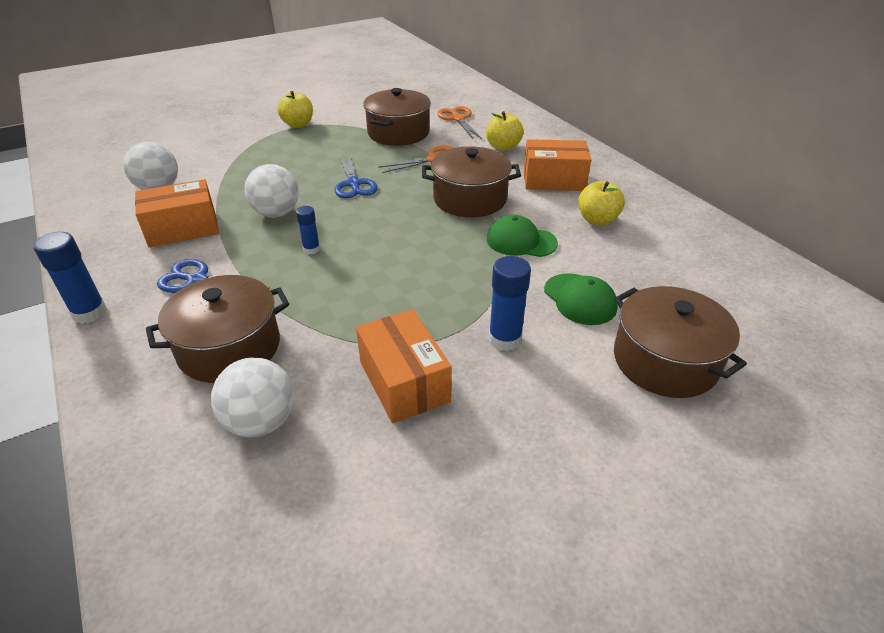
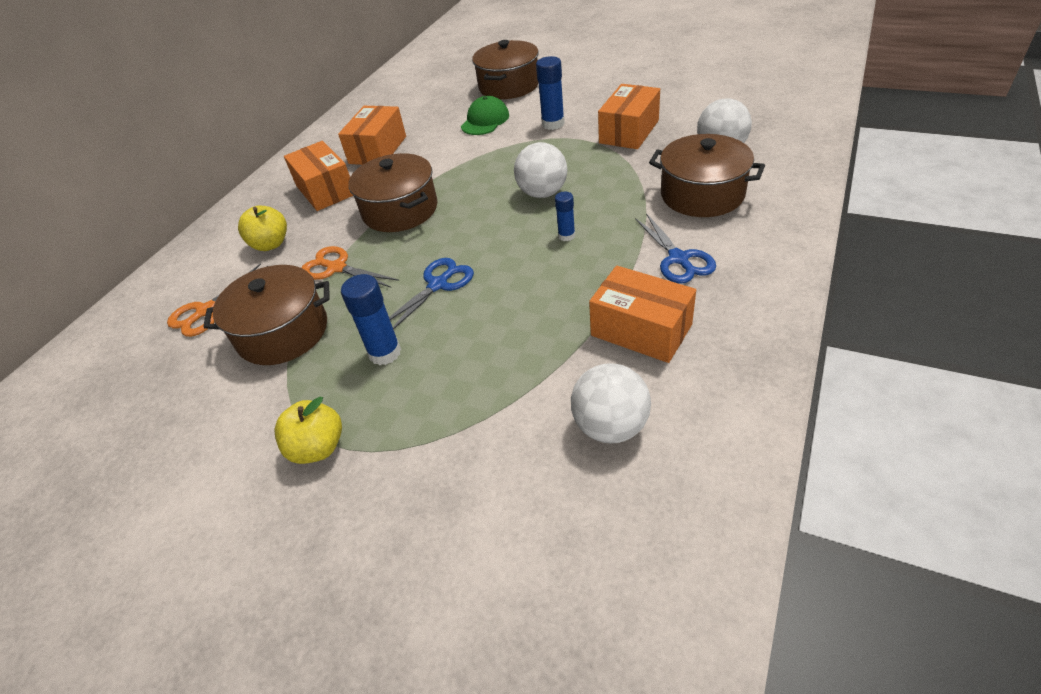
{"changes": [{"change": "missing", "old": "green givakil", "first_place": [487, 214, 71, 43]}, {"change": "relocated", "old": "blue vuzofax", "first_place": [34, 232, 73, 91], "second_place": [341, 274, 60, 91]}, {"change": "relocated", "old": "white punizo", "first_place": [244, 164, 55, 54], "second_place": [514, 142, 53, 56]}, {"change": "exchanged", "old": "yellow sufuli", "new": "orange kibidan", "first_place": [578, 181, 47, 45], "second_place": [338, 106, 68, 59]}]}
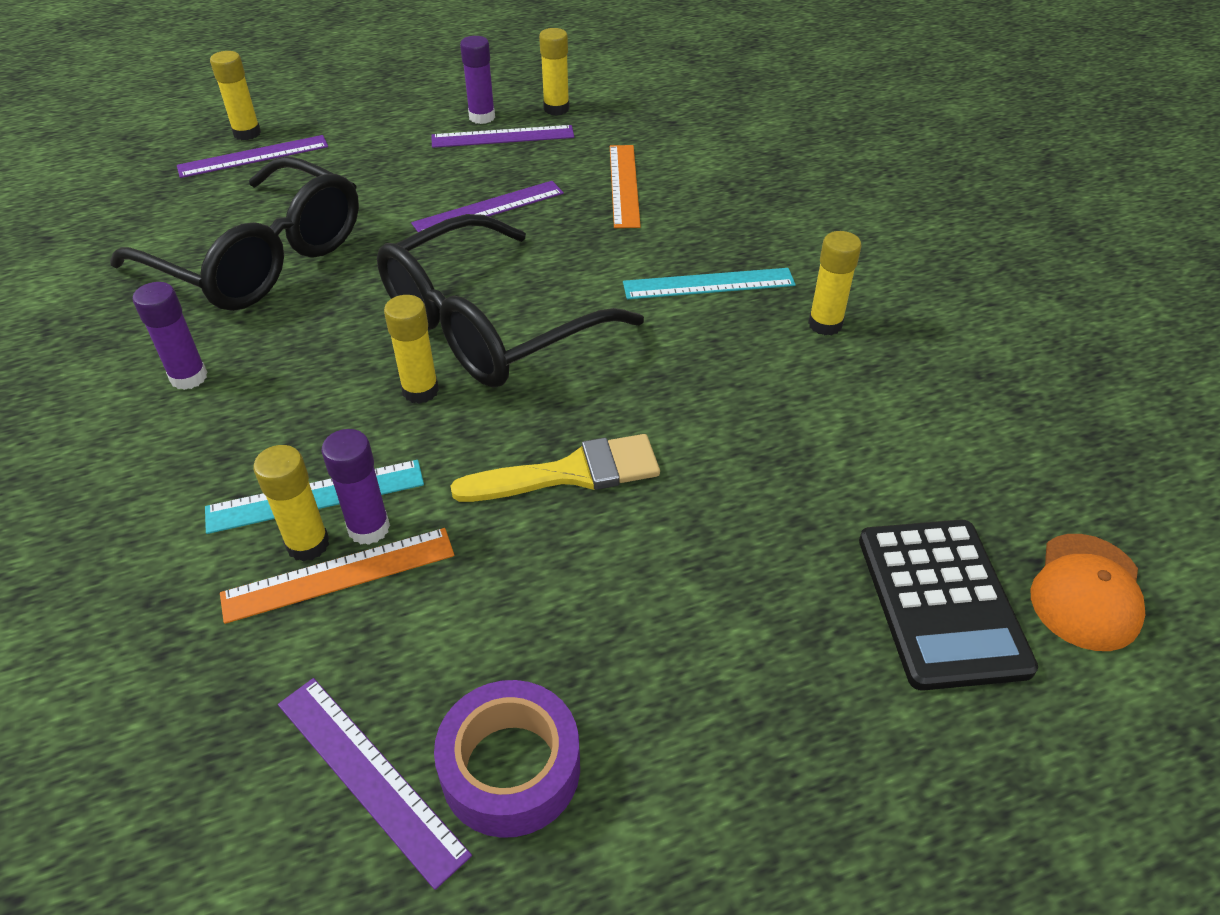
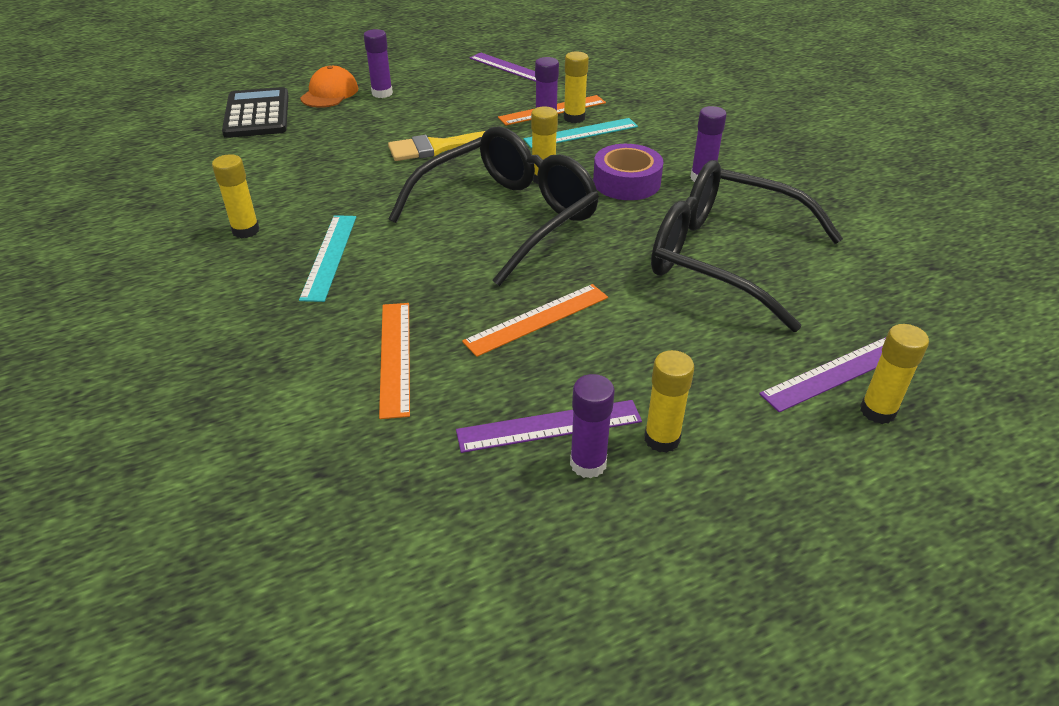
{"changes": [{"change": "appeared", "new": "purple vuzofax", "second_place": [364, 29, 29, 69]}, {"change": "relocated", "old": "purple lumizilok", "first_place": [434, 680, 146, 158], "second_place": [593, 144, 70, 56]}, {"change": "relocated", "old": "yellow vuzofax", "first_place": [539, 28, 31, 88], "second_place": [644, 350, 50, 103]}, {"change": "relocated", "old": "orange givakil", "first_place": [1031, 534, 114, 117], "second_place": [300, 66, 58, 42]}, {"change": "colour", "old": "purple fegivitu", "new": "orange fegivitu", "first_place": [411, 181, 153, 51], "second_place": [462, 284, 146, 73]}, {"change": "spun", "old": "turquoise fegivitu", "first_place": [623, 268, 173, 31], "second_place": [299, 215, 57, 87], "degrees": -75}]}
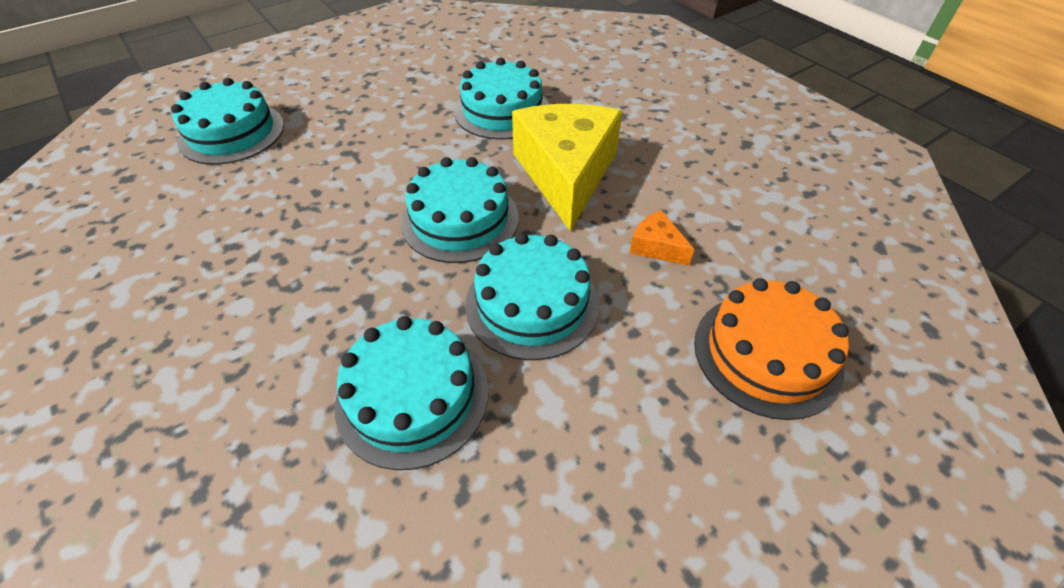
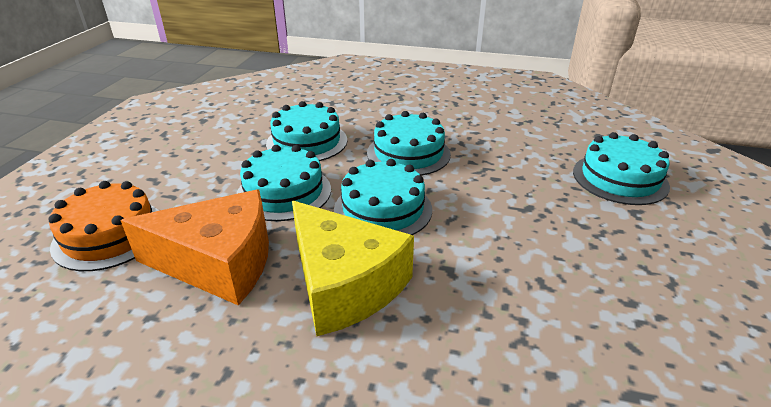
{"changes": [{"change": "relocated", "old": "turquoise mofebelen", "first_place": [454, 58, 95, 82], "second_place": [367, 111, 84, 65]}, {"change": "size", "old": "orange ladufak", "first_place": [629, 210, 66, 56], "second_place": [120, 189, 149, 117], "factor": 2.43}]}
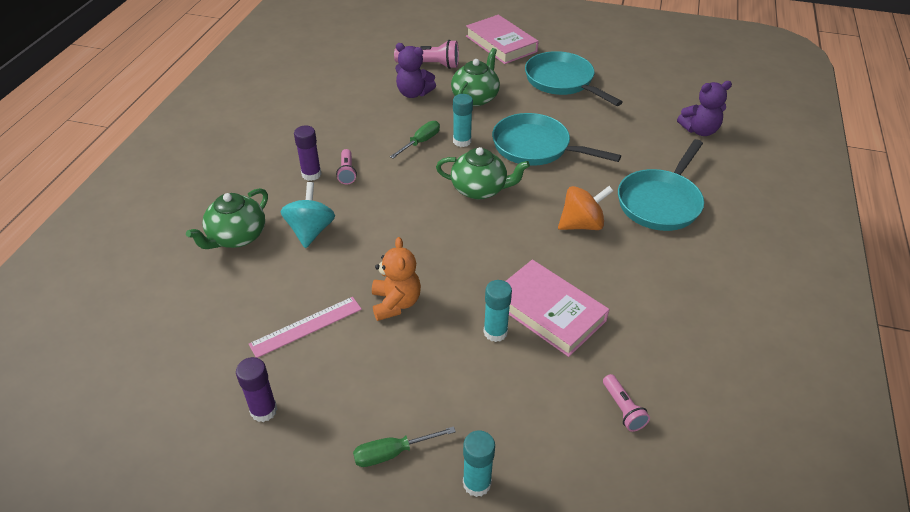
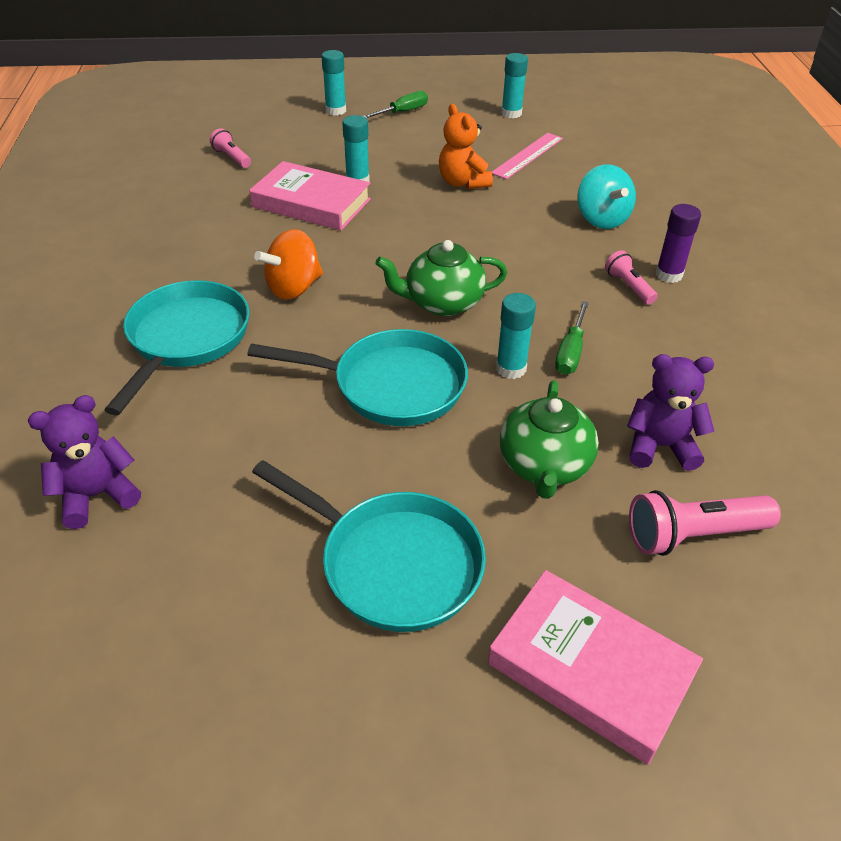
{"changes": [{"change": "missing", "old": "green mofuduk", "first_place": [186, 188, 82, 61]}, {"change": "colour", "old": "purple vuzofax", "new": "turquoise vuzofax", "first_place": [236, 357, 41, 65], "second_place": [501, 53, 27, 65]}]}
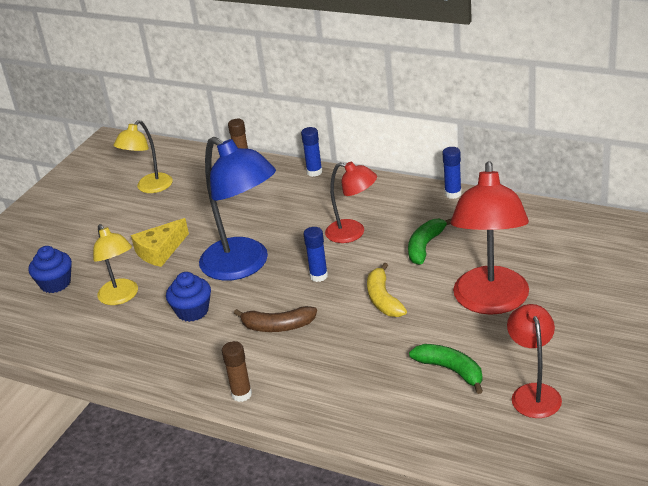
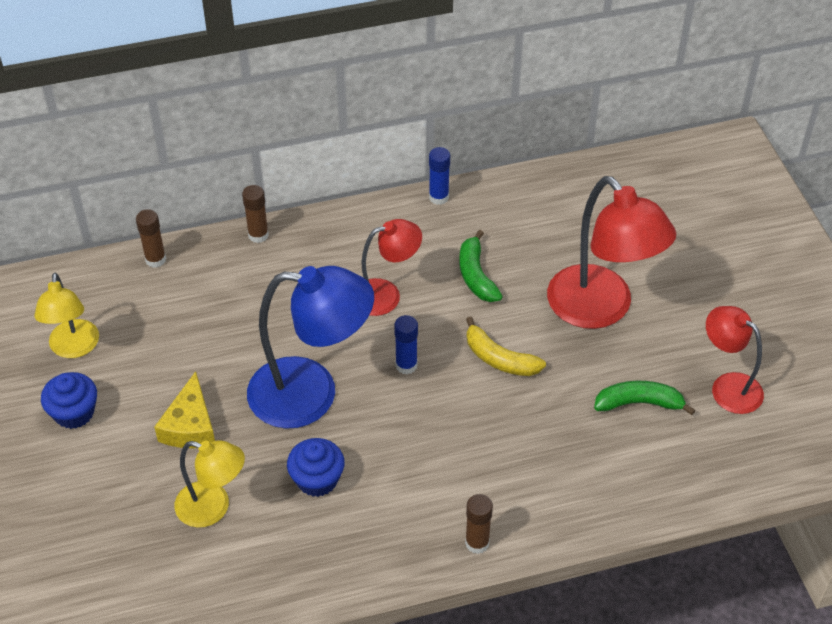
{"changes": [{"change": "missing", "old": "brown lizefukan", "first_place": [234, 306, 83, 26]}, {"change": "relocated", "old": "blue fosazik", "first_place": [28, 246, 44, 47], "second_place": [41, 372, 56, 57]}, {"change": "colour", "old": "blue vuzofax", "new": "brown vuzofax", "first_place": [301, 127, 21, 50], "second_place": [242, 185, 27, 58]}]}
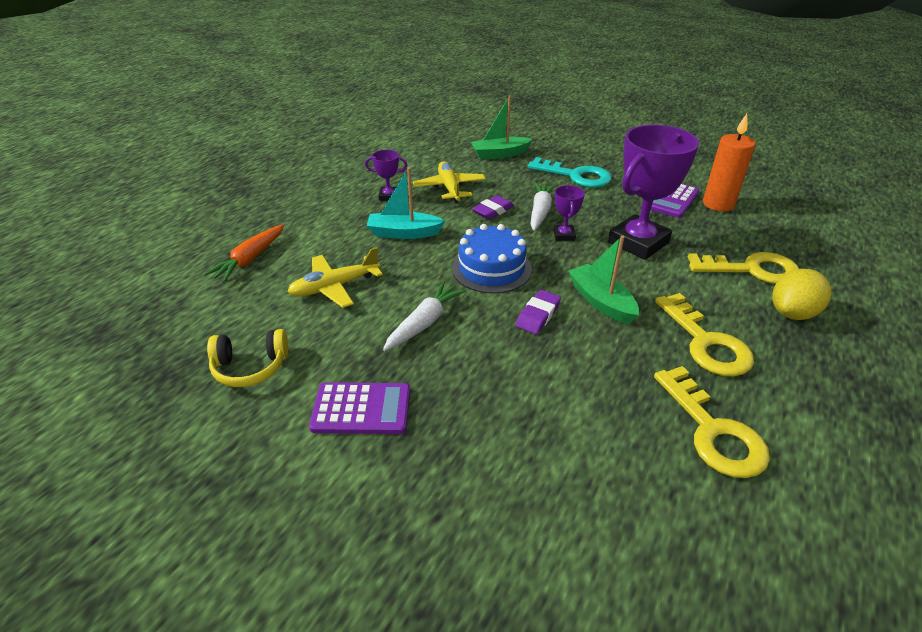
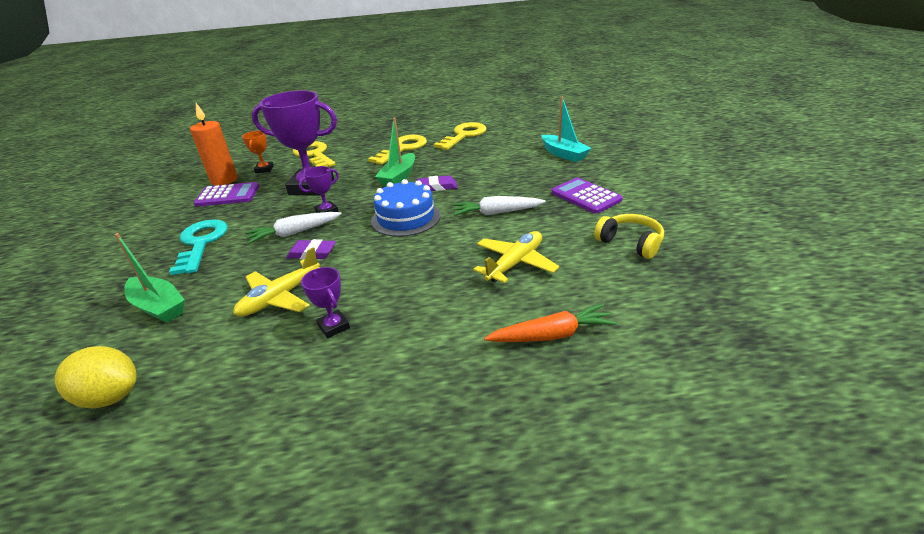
{"changes": [{"change": "appeared", "new": "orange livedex", "second_place": [242, 131, 32, 42]}, {"change": "relocated", "old": "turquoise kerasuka", "first_place": [367, 167, 78, 72], "second_place": [541, 97, 51, 65]}, {"change": "relocated", "old": "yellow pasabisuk", "first_place": [772, 269, 59, 51], "second_place": [55, 346, 82, 62]}, {"change": "spun", "old": "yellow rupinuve", "first_place": [287, 247, 96, 61], "second_place": [473, 231, 86, 52], "degrees": -75}]}
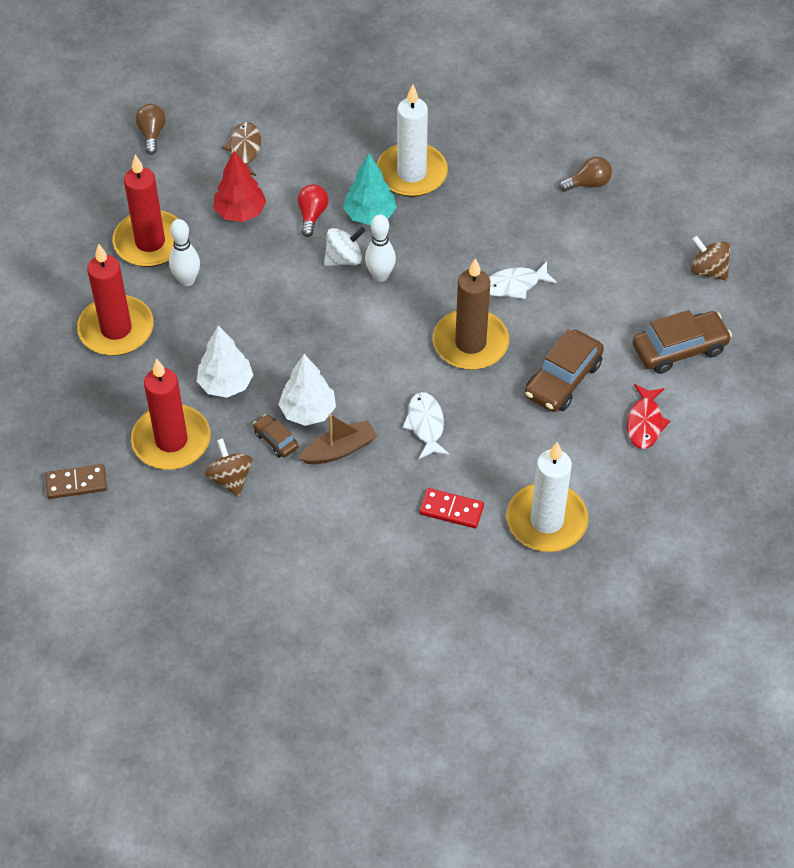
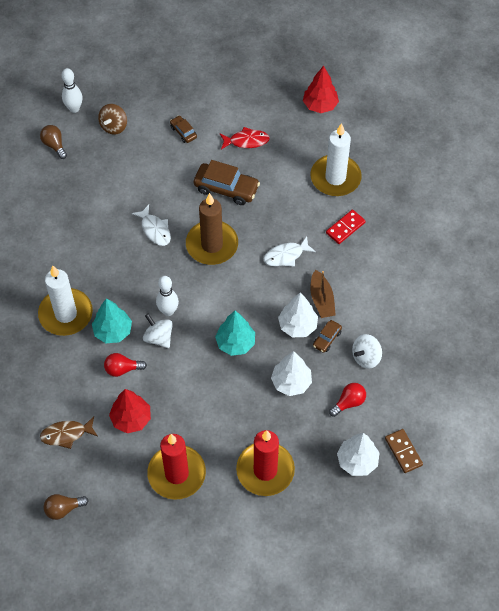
{"changes": [{"change": "appeared", "new": "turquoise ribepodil", "second_place": [215, 311, 40, 45]}, {"change": "appeared", "new": "red ribepodil", "second_place": [303, 65, 36, 48]}, {"change": "appeared", "new": "white ribepodil", "second_place": [337, 433, 42, 43]}, {"change": "relocated", "old": "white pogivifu", "first_place": [169, 219, 31, 67], "second_place": [62, 68, 21, 45]}, {"change": "relocated", "old": "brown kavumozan", "first_place": [559, 156, 53, 36], "second_place": [40, 125, 27, 34]}, {"change": "exchanged", "old": "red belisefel", "new": "red kavumozan", "first_place": [131, 359, 80, 111], "second_place": [329, 383, 37, 34]}, {"change": "colour", "old": "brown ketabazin", "new": "white ketabazin", "first_place": [205, 438, 48, 59], "second_place": [352, 334, 30, 35]}, {"change": "spun", "old": "brown kerasuka", "first_place": [299, 414, 78, 50], "second_place": [310, 269, 26, 49], "degrees": -150}, {"change": "spun", "old": "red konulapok", "first_place": [420, 488, 64, 40], "second_place": [326, 210, 39, 34], "degrees": 45}, {"change": "size", "old": "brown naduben", "first_place": [633, 310, 99, 64], "second_place": [170, 115, 27, 28], "factor": 0.52}]}
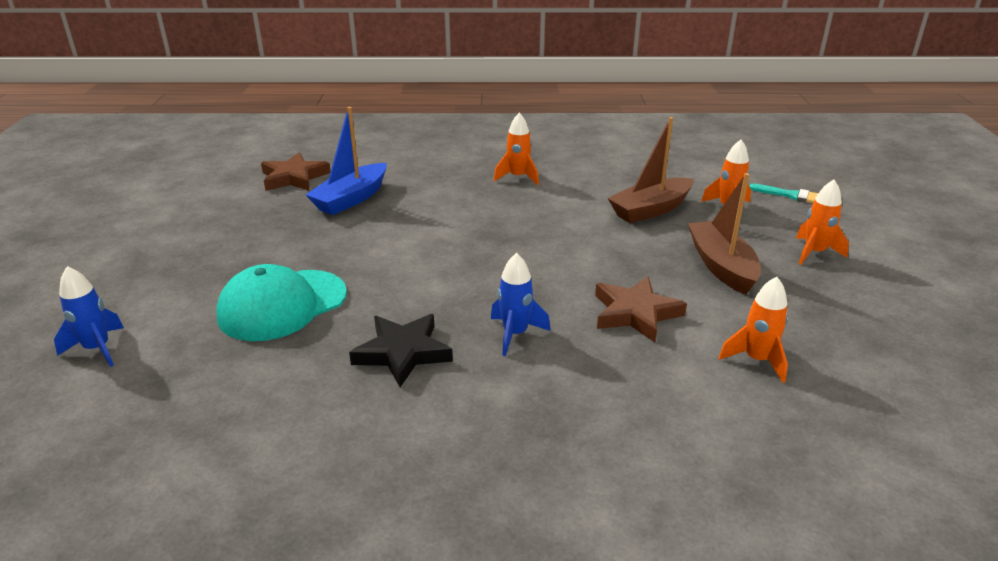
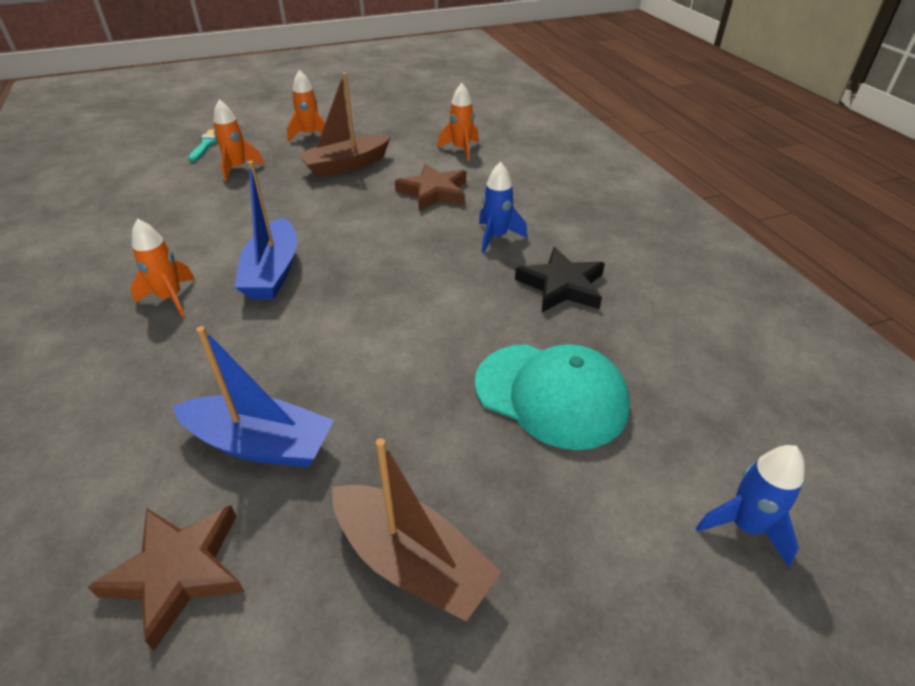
{"changes": [{"change": "appeared", "new": "blue kerasuka", "second_place": [235, 161, 62, 139]}, {"change": "relocated", "old": "brown kerasuka", "first_place": [608, 117, 85, 106], "second_place": [332, 438, 169, 184]}]}
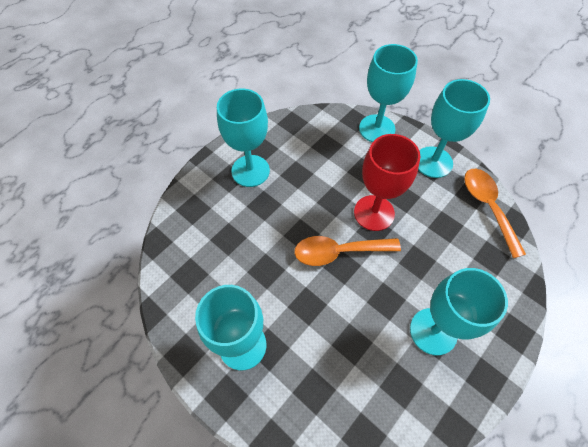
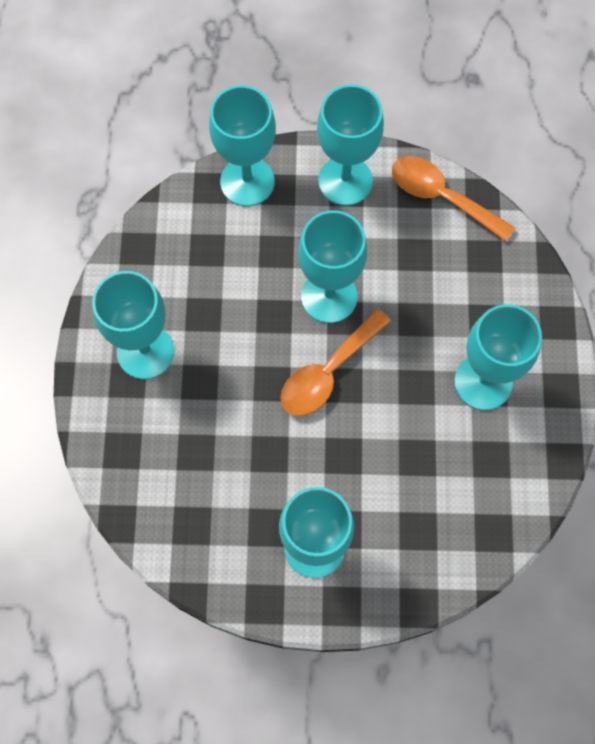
{"changes": [{"change": "colour", "old": "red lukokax", "new": "turquoise lukokax", "first_place": [354, 134, 66, 97], "second_place": [298, 210, 69, 113]}]}
